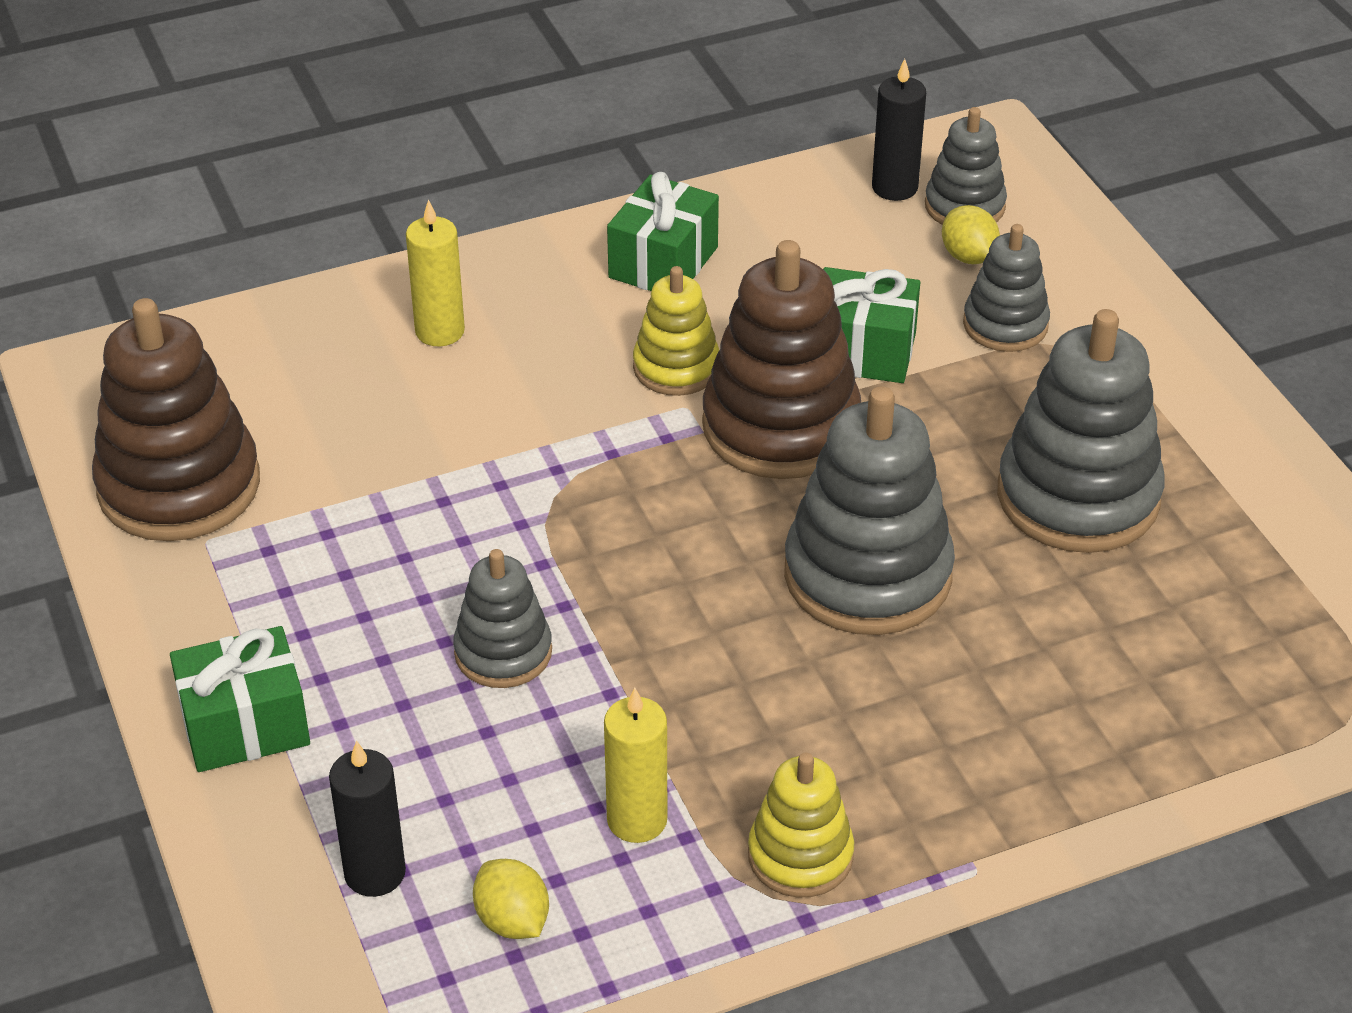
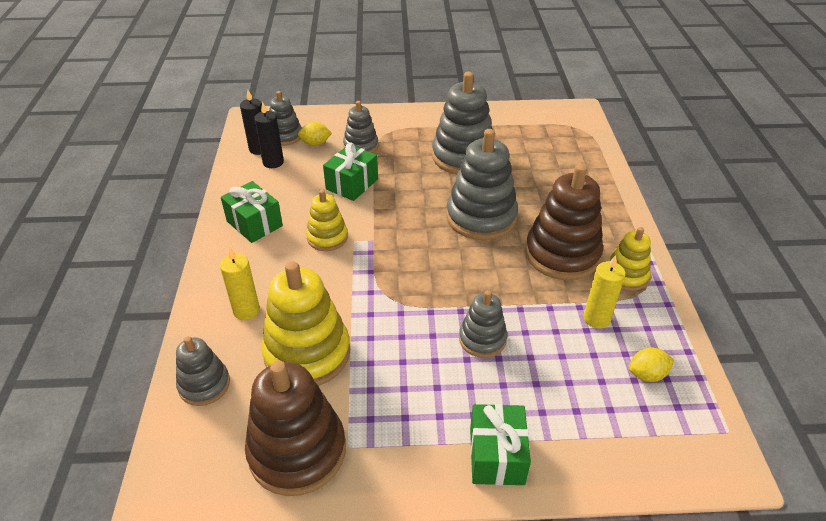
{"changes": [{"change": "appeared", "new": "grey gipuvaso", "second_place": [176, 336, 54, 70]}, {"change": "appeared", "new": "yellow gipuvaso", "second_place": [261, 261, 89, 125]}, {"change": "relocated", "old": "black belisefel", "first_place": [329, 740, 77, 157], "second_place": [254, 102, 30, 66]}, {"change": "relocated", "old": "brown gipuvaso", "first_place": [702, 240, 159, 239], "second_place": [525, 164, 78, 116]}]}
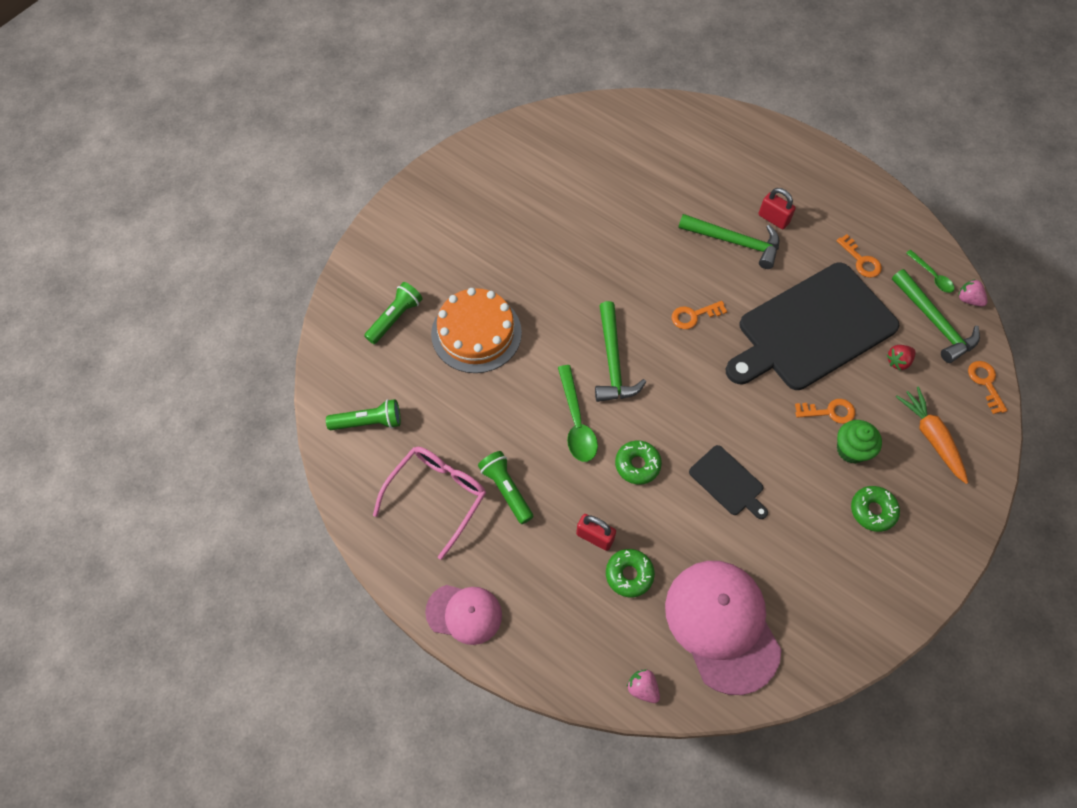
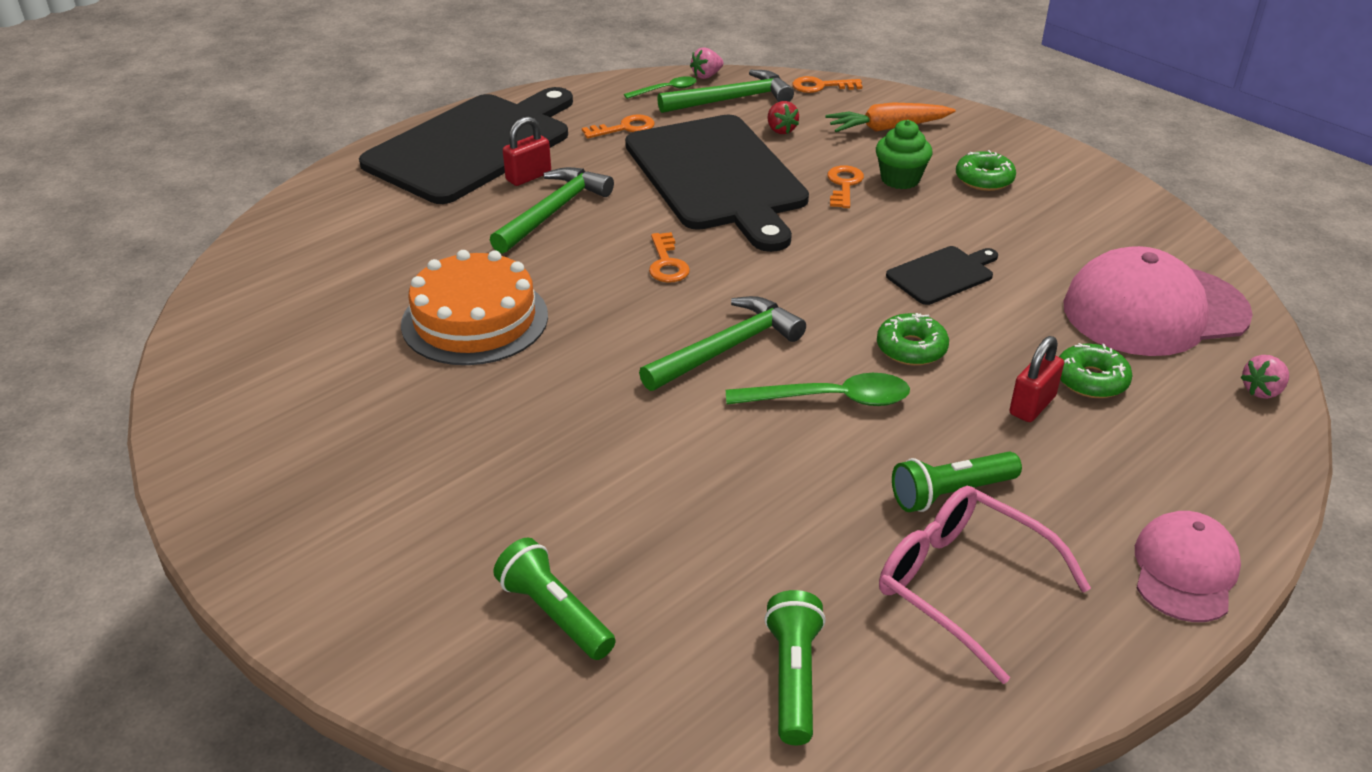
{"changes": [{"change": "appeared", "new": "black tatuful", "second_place": [359, 87, 214, 117]}, {"change": "relocated", "old": "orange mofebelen", "first_place": [431, 288, 91, 85], "second_place": [401, 250, 147, 115]}, {"change": "spun", "old": "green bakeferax", "first_place": [595, 301, 51, 101], "second_place": [639, 296, 167, 95], "degrees": -45}]}
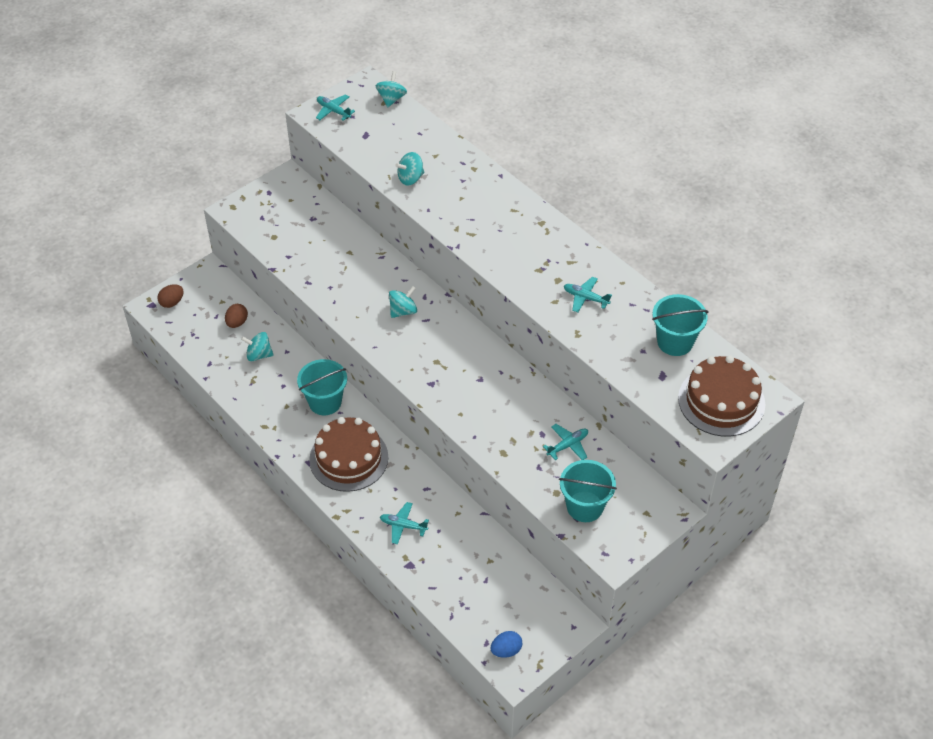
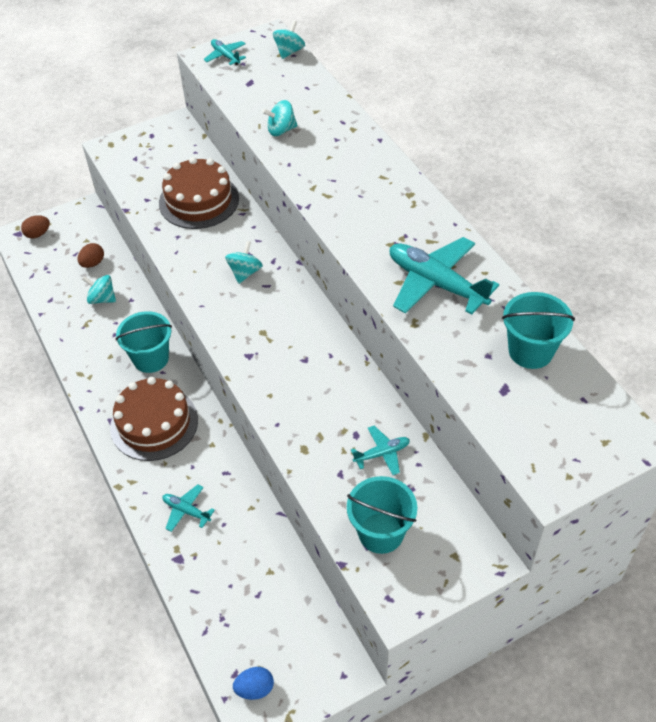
{"changes": [{"change": "relocated", "old": "brown mofebelen", "first_place": [678, 355, 87, 82], "second_place": [159, 157, 80, 72]}, {"change": "spun", "old": "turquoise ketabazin", "first_place": [389, 286, 28, 32], "second_place": [225, 241, 38, 43], "degrees": -45}, {"change": "size", "old": "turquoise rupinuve", "first_place": [564, 277, 48, 35], "second_place": [389, 237, 110, 78], "factor": 2.0}]}
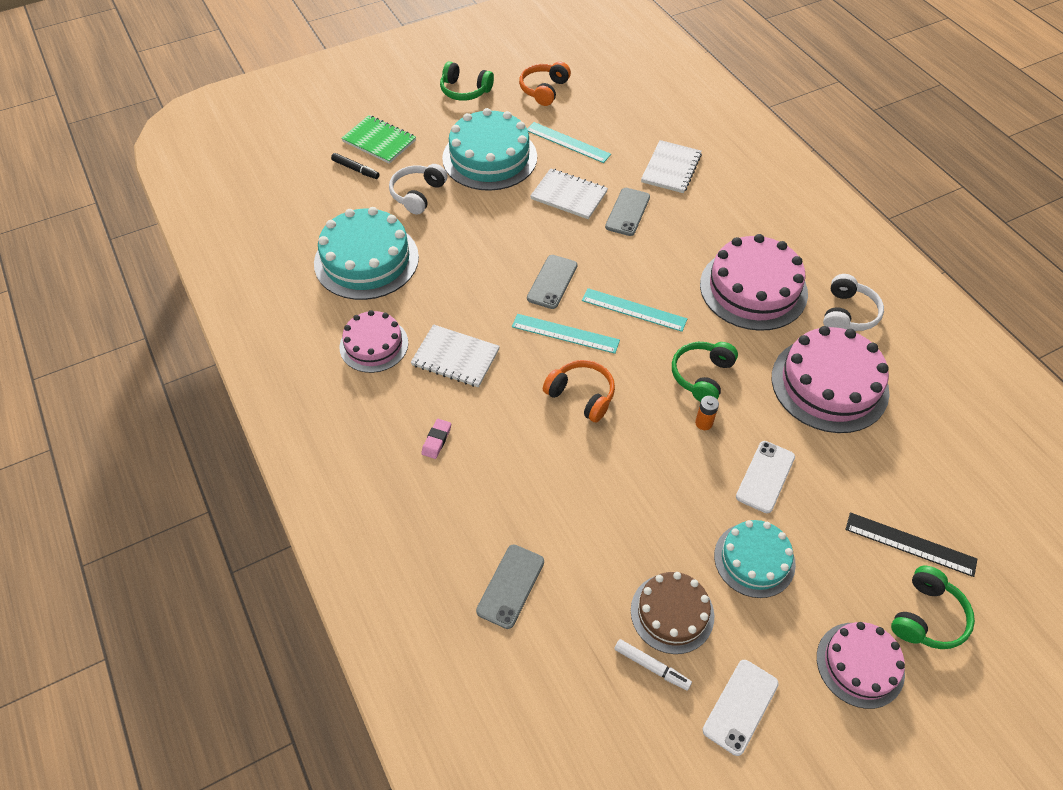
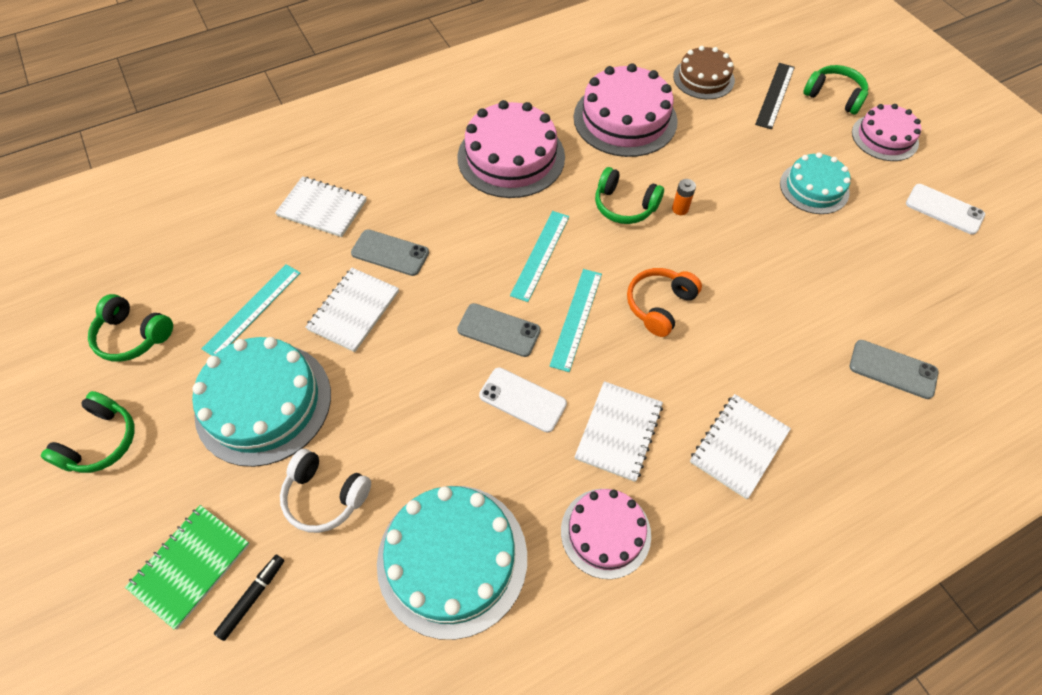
{"changes": [{"change": "missing", "old": "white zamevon", "first_place": [615, 639, 77, 52]}, {"change": "missing", "old": "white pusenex", "first_place": [823, 274, 61, 57]}, {"change": "relocated", "old": "brown mofebelen", "first_place": [631, 572, 83, 82], "second_place": [673, 46, 62, 53]}, {"change": "relocated", "old": "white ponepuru", "first_place": [736, 441, 59, 72], "second_place": [479, 367, 88, 66]}, {"change": "exchanged", "old": "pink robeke", "new": "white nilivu", "first_place": [421, 419, 30, 40], "second_place": [690, 394, 101, 105]}, {"change": "colour", "old": "orange pusenex", "new": "green pusenex", "first_place": [519, 61, 52, 45], "second_place": [88, 294, 85, 68]}]}
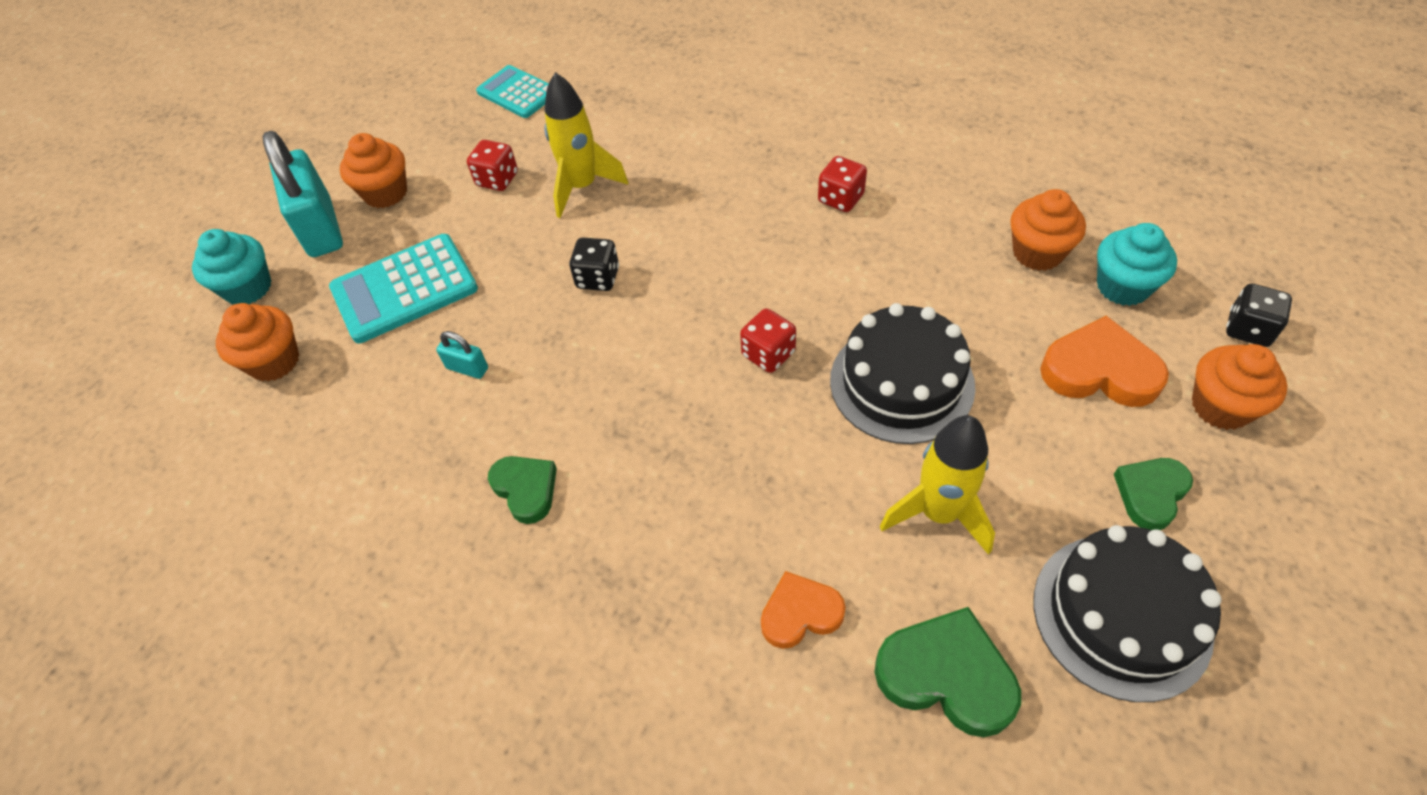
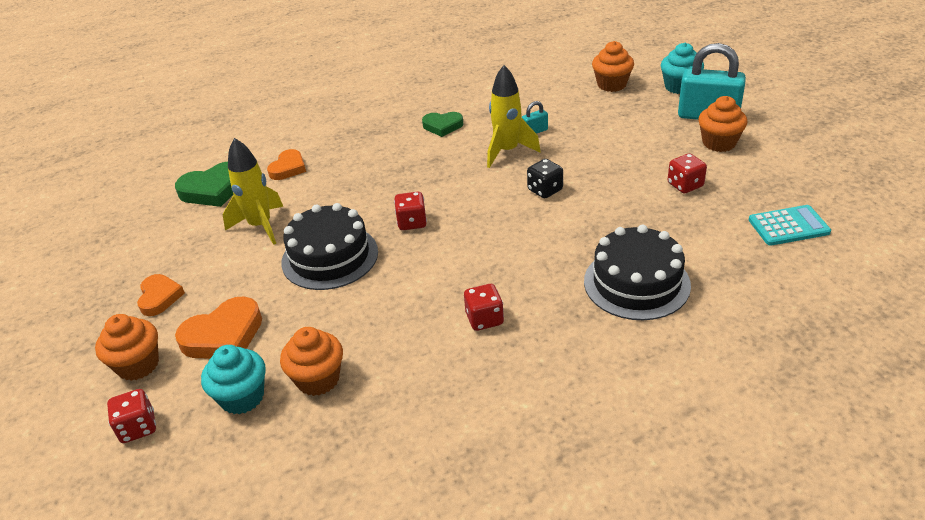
{"changes": [{"change": "missing", "old": "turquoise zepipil", "first_place": [329, 234, 149, 109]}, {"change": "relocated", "old": "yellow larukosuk", "first_place": [544, 72, 84, 146], "second_place": [487, 65, 54, 103]}, {"change": "relocated", "old": "black mofebelen", "first_place": [1033, 525, 189, 177], "second_place": [584, 225, 107, 95]}, {"change": "colour", "old": "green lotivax", "new": "orange lotivax", "first_place": [1114, 458, 79, 72], "second_place": [137, 274, 48, 42]}, {"change": "colour", "old": "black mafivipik", "new": "red mafivipik", "first_place": [1226, 284, 66, 63], "second_place": [107, 389, 49, 54]}]}
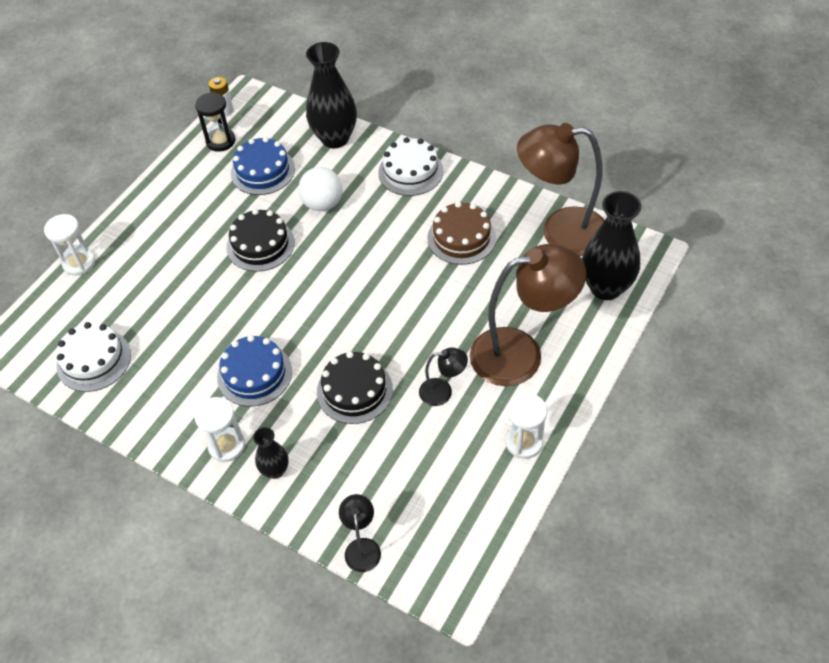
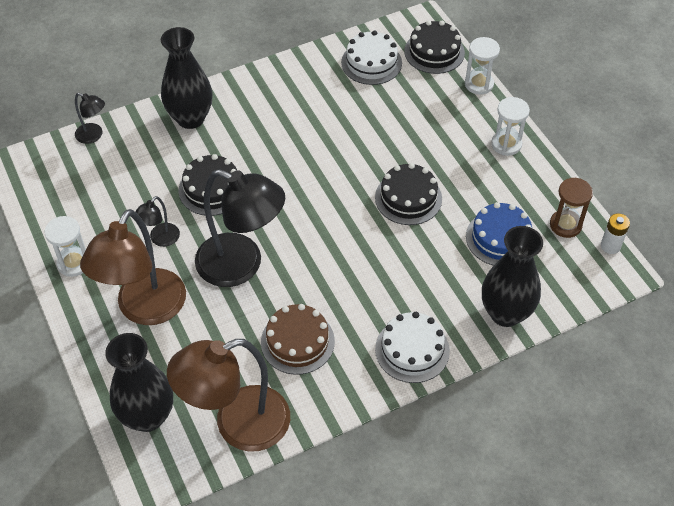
{"changes": [{"change": "missing", "old": "blue mofebelen", "first_place": [217, 335, 75, 71]}, {"change": "missing", "old": "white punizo", "first_place": [298, 167, 45, 44]}, {"change": "appeared", "new": "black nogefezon", "second_place": [195, 169, 90, 118]}, {"change": "appeared", "new": "black mofebelen", "second_place": [404, 20, 61, 54]}, {"change": "relocated", "old": "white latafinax", "first_place": [195, 397, 50, 65], "second_place": [491, 97, 39, 59]}, {"change": "colour", "old": "black latafinax", "new": "brown latafinax", "first_place": [195, 92, 40, 60], "second_place": [550, 178, 43, 60]}, {"change": "spun", "old": "brown nogefezon", "first_place": [517, 123, 88, 133], "second_place": [167, 339, 123, 113], "degrees": -150}, {"change": "size", "old": "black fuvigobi", "first_place": [253, 427, 36, 52], "second_place": [161, 27, 52, 102], "factor": 1.94}]}
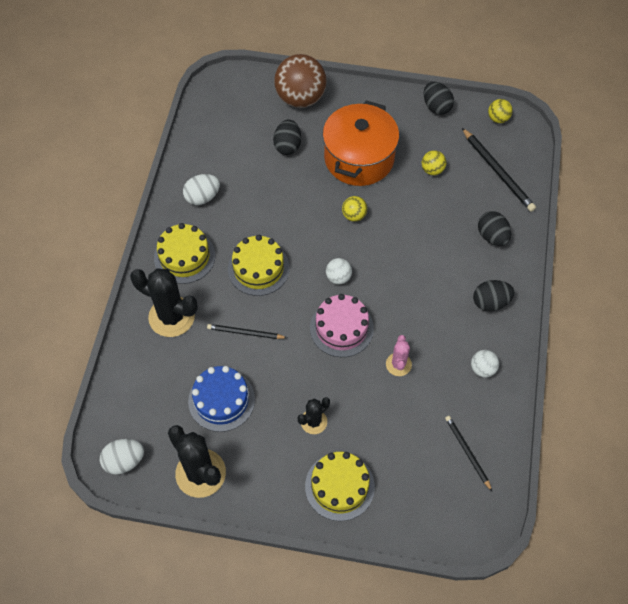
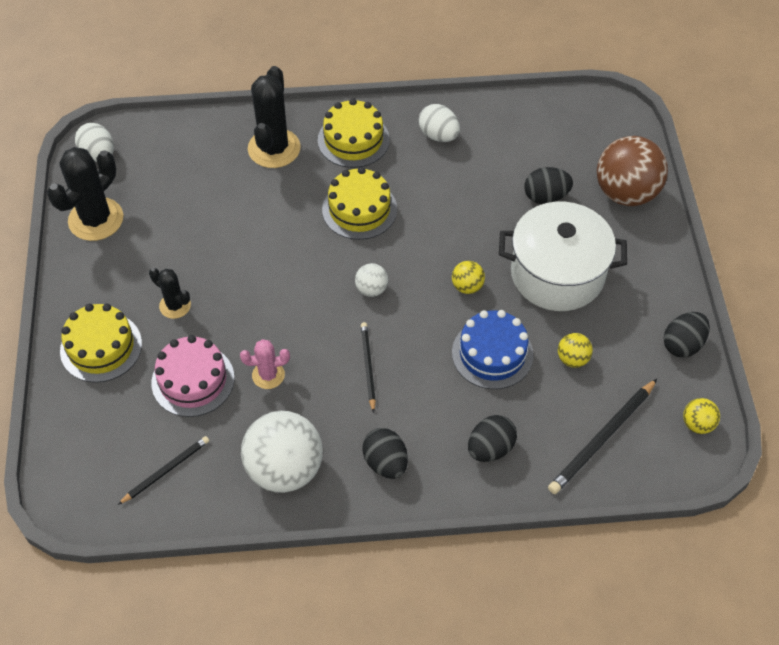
{"changes": [{"change": "relocated", "old": "blue mofebelen", "first_place": [188, 366, 67, 66], "second_place": [452, 310, 81, 79]}, {"change": "relocated", "old": "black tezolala", "first_place": [207, 324, 80, 15], "second_place": [361, 322, 15, 91]}, {"change": "relocated", "old": "pink mofebelen", "first_place": [310, 294, 64, 63], "second_place": [152, 335, 82, 82]}, {"change": "colour", "old": "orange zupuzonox", "new": "white zupuzonox", "first_place": [323, 101, 76, 85], "second_place": [499, 202, 128, 109]}, {"change": "size", "old": "white punizo", "first_place": [471, 350, 28, 28], "second_place": [241, 411, 82, 82], "factor": 2.19}]}
